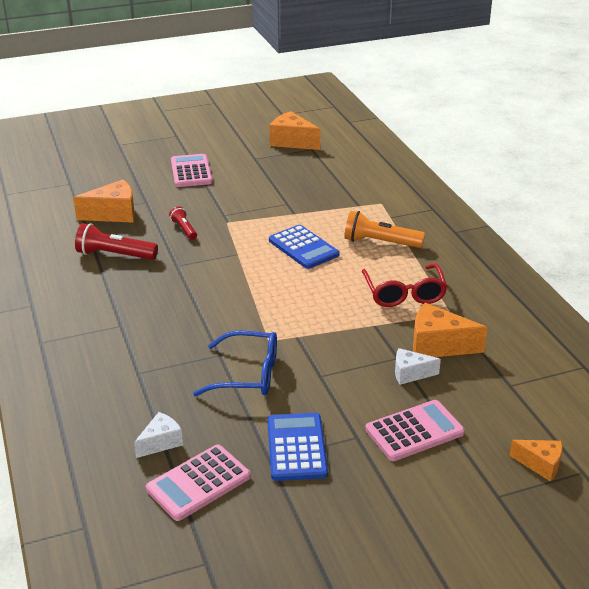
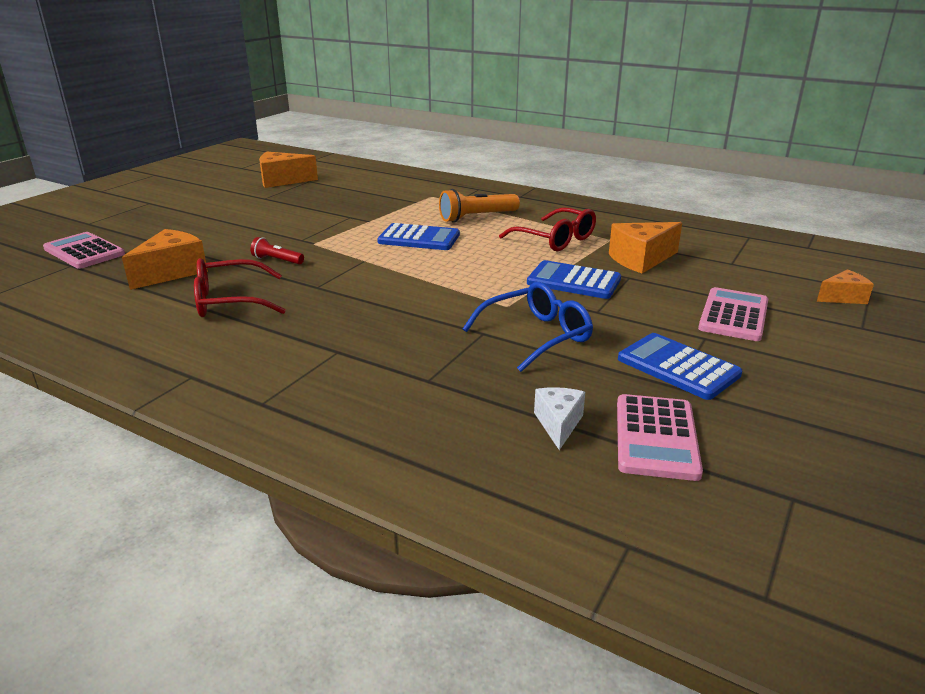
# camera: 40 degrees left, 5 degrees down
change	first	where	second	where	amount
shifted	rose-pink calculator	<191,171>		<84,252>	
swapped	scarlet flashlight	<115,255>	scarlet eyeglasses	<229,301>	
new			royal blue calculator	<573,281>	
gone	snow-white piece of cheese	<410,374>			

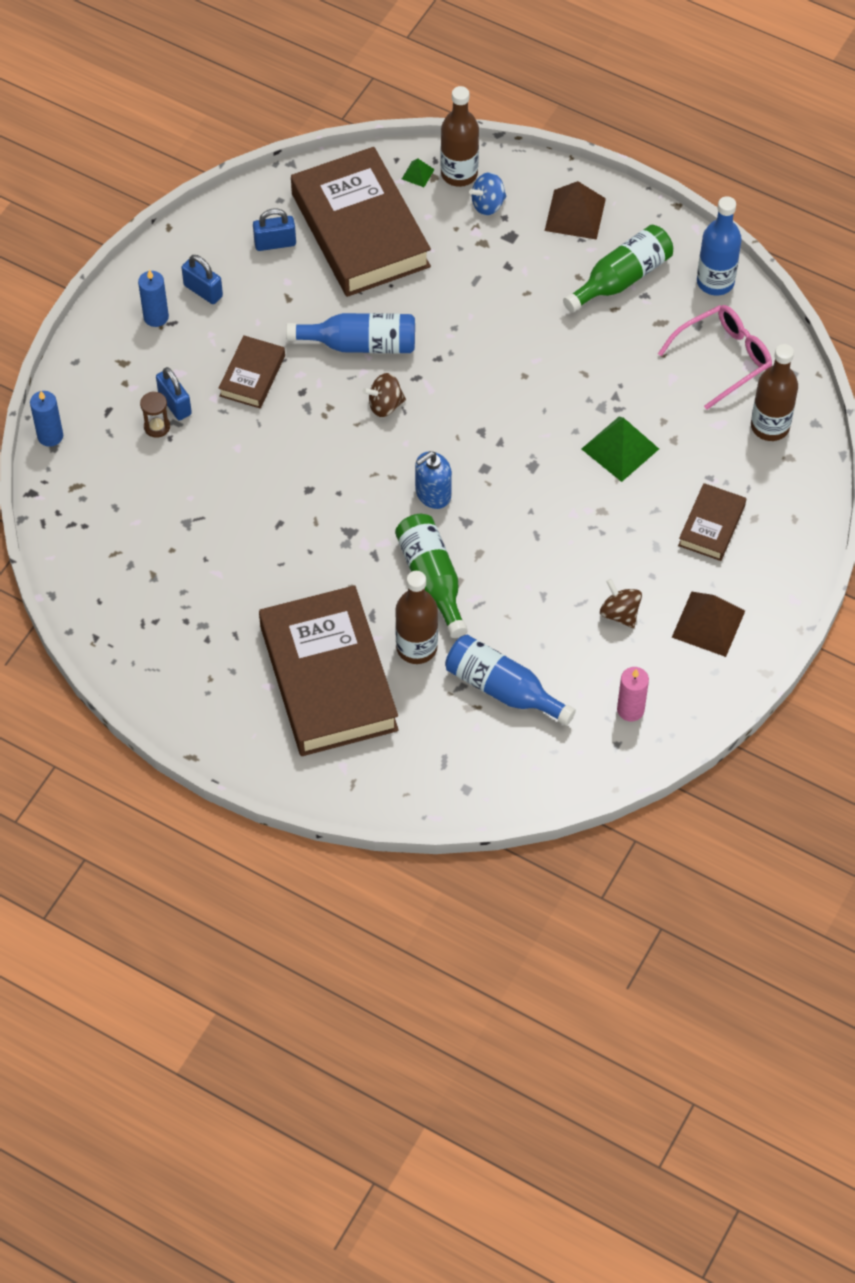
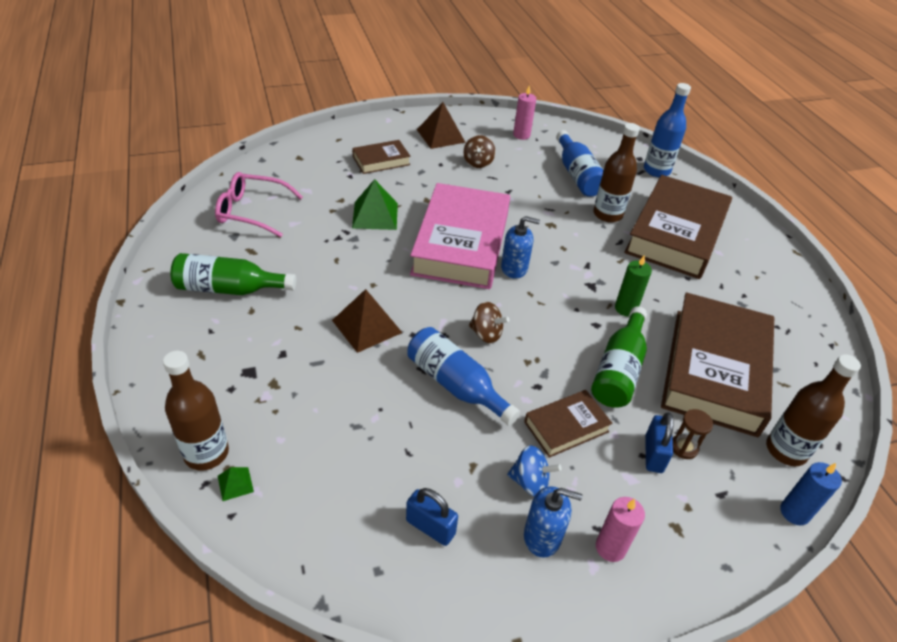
# camera: 140 degrees left, 15 degrees down
change	first	where	second	where	amount
shifted	russet solid pyramid	<575,214>		<367,326>	
new			rose-pink hardback	<461,243>	
shifted	royal blue toy top	<488,204>		<530,482>	
swapped	royal blue lock	<203,291>	royal blue pump bottle	<542,536>	
shifted	emerald flask	<432,580>		<618,370>	
repainted	royal blue pillar candle	<156,317>	rose-pink pillar candle	<610,547>	
new			emerald pillar candle	<626,308>	
shifted	royal blue flask	<715,282>		<656,170>	
shifted	russet hardback	<360,230>		<714,370>	
shifted	russet flask	<770,426>		<786,450>	

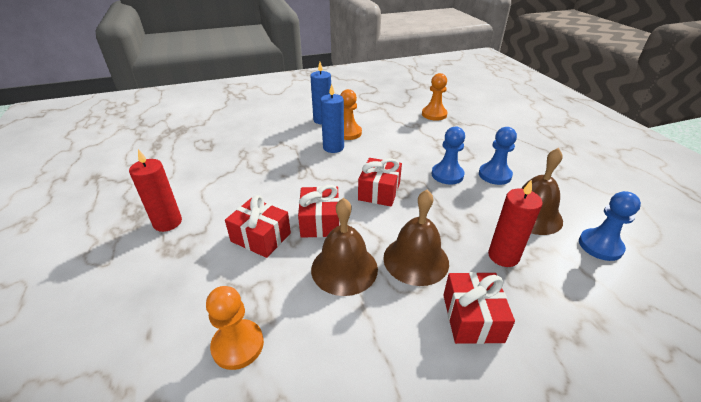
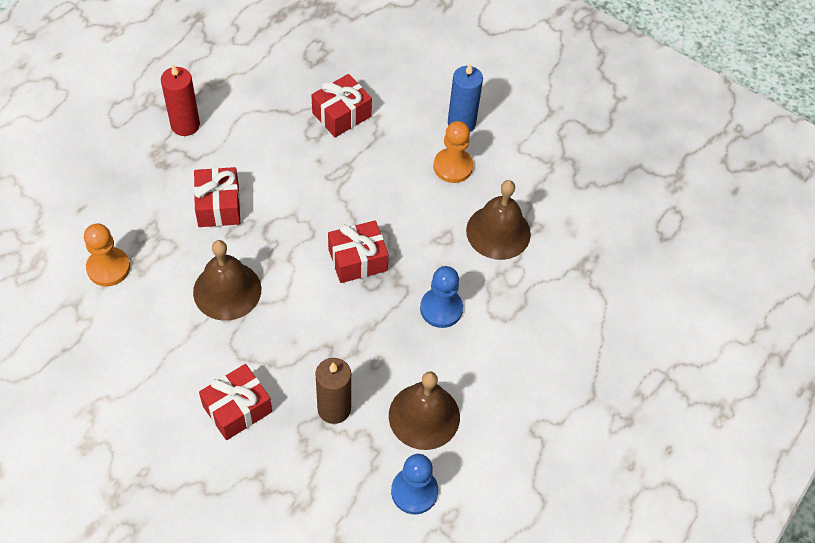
# camera: 50 degrees right, 20 degrees up
change	first	where	second	where	amount
shifted	scarlet gift	<320,222>		<341,115>	
repainted	scarlet pillar candle	<503,256>	russet pillar candle	<334,408>	
shifted	russet bell	<416,260>		<498,232>	
gone	royal blue pillar candle	<333,147>			
gone	bright orange chess pawn	<434,114>			
gone	royal blue chess pawn	<494,175>			

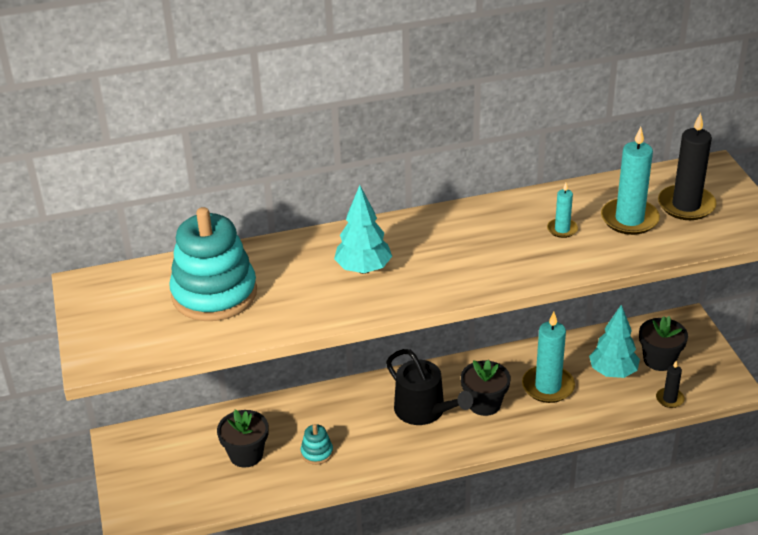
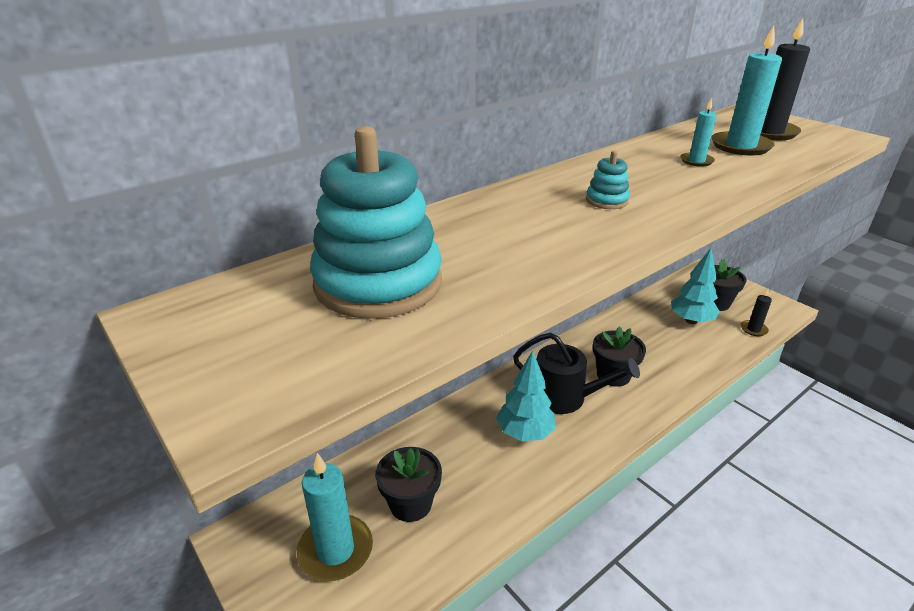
# camera: 25 degrees left, 5 degrees down
change	first	where	second	where	amount
shifted	teal pillar candle	<548,386>		<335,550>	
shifted	teal tree	<363,269>		<525,433>	
shifted	teal stacking rings	<317,453>		<606,201>	

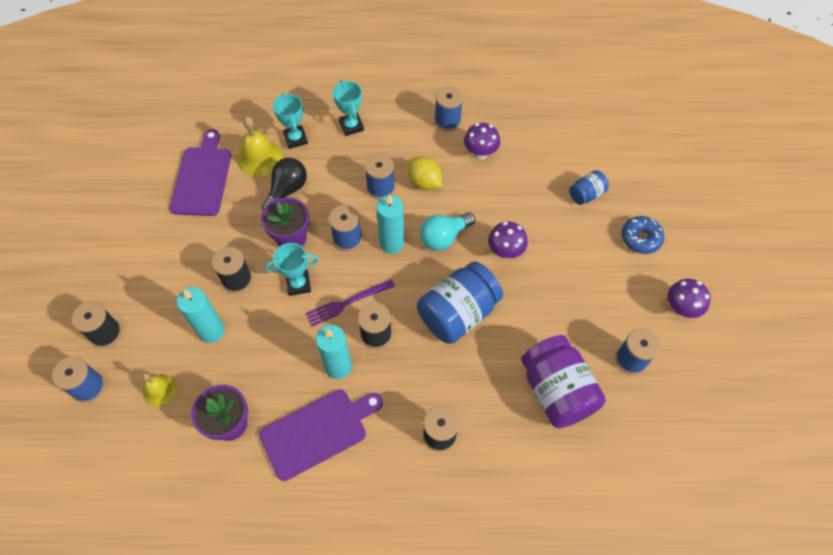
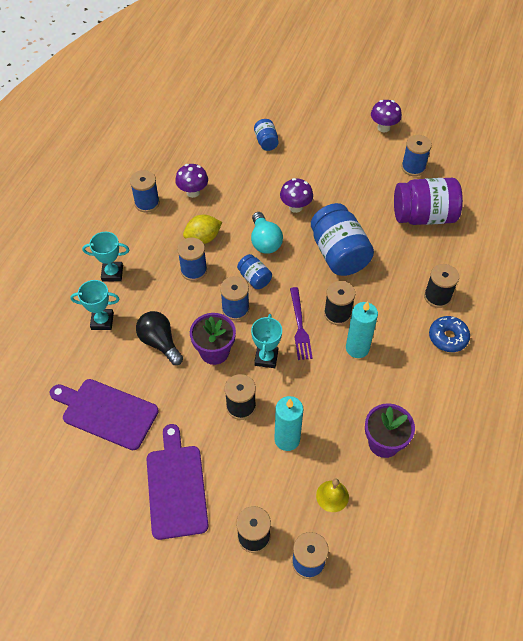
# camera: 70 degrees left, 5 degrees down
change	first	where	second	where	amount
shifted	purple cutting board	<318,431>		<176,487>	
swapped	teal pillar candle	<392,243>	royal blue jam jar	<254,278>	
shifted	royal blue doughnut	<640,238>		<448,337>	
gone	golden bell	<260,158>			

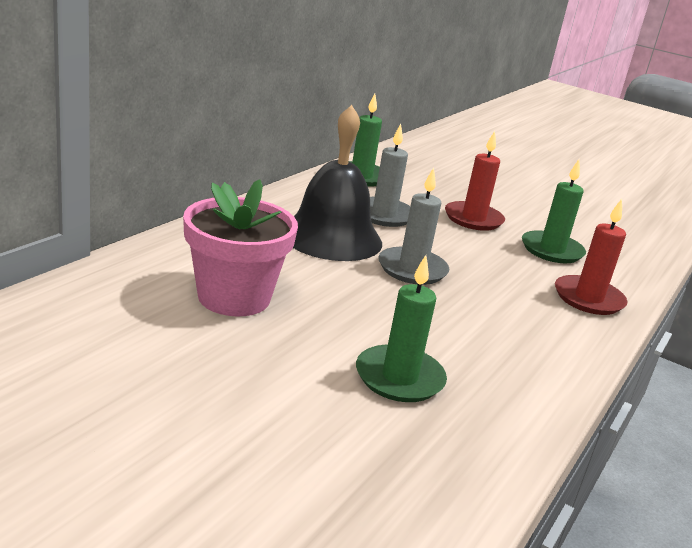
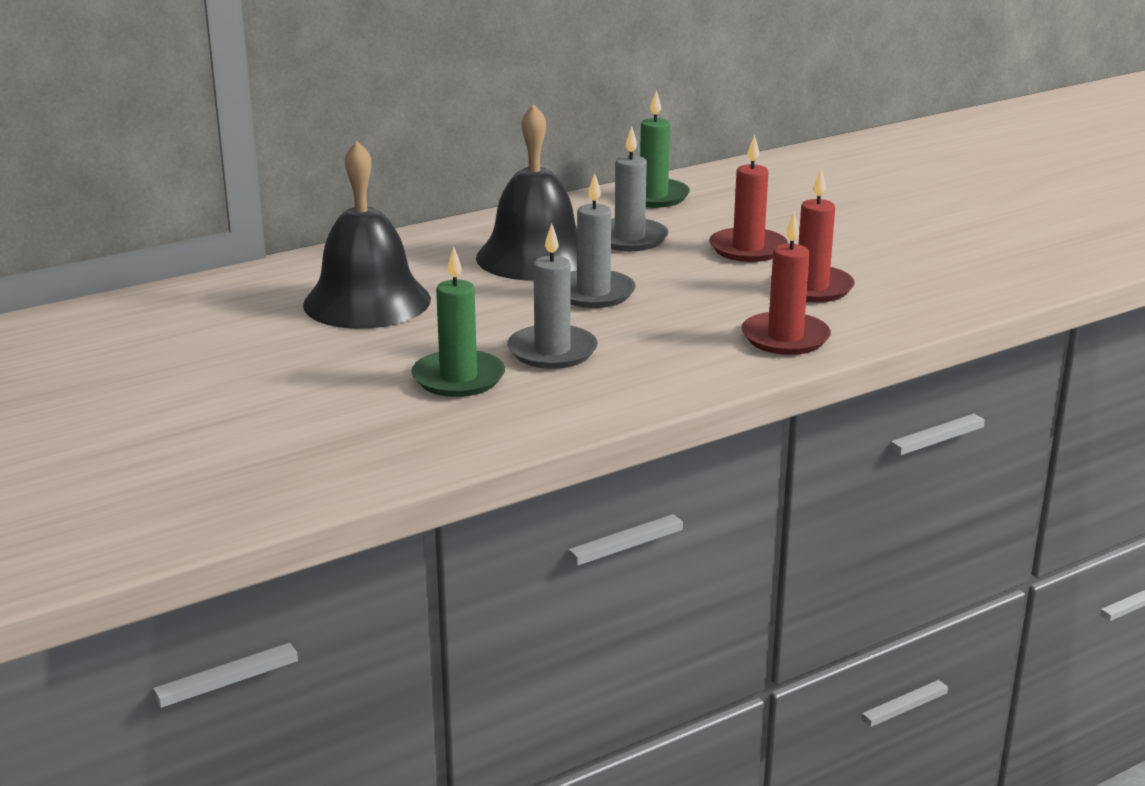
# camera: 30 degrees right, 0 degrees up
change	first	where	second	where	amount
swapped	rose-pink flower pot	<234,297>	ebony bell	<367,301>	
new			grey pillar candle	<552,351>	
repainted	emerald pillar candle	<551,250>	scarlet pillar candle	<812,288>	

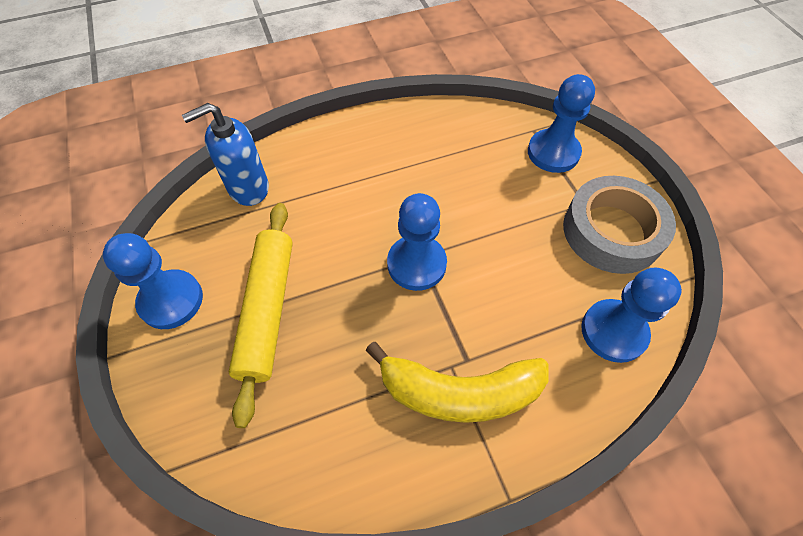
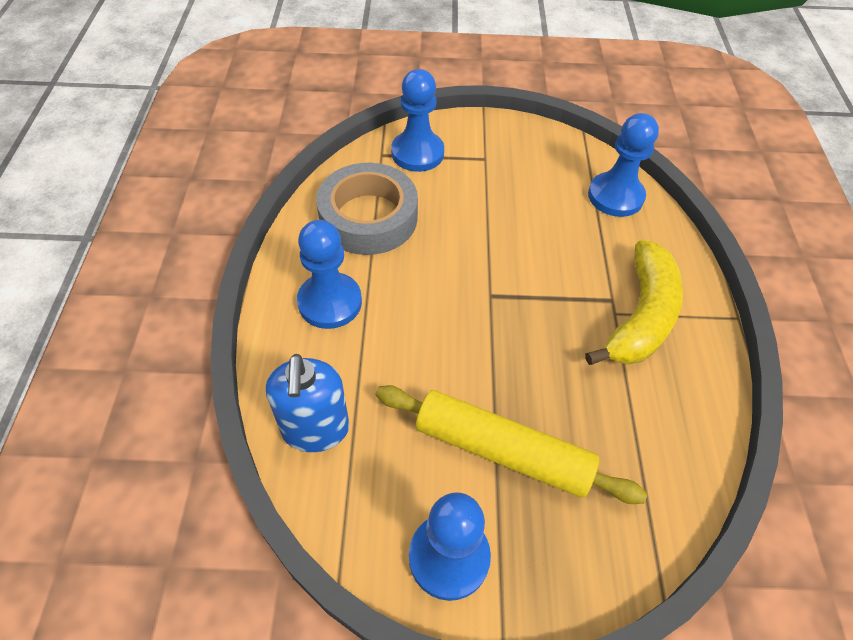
# camera: 70 degrees left, 5 degrees down
change	first	where	second	where	amount
shifted	royal blue chess pawn	<416,264>		<330,302>	
shifted	grey sticky tape	<612,231>		<368,217>	

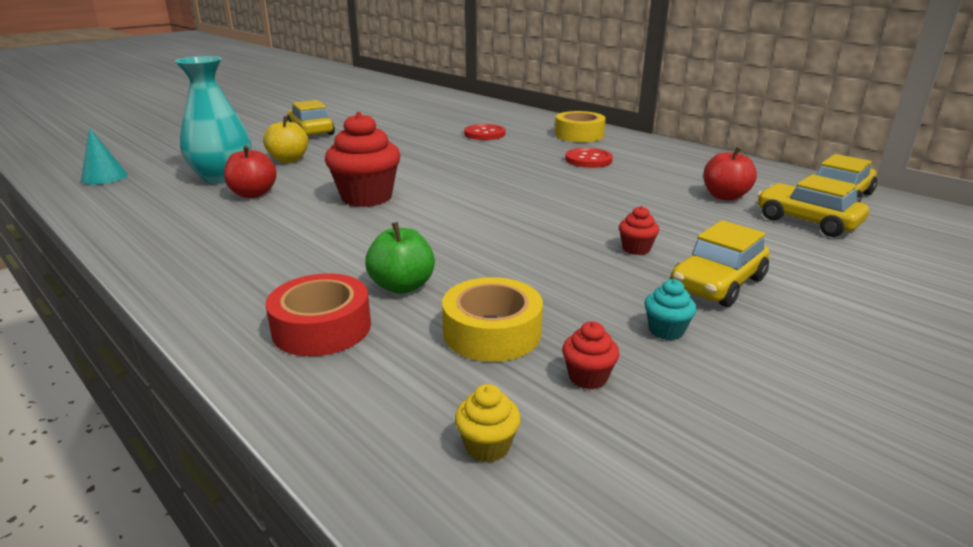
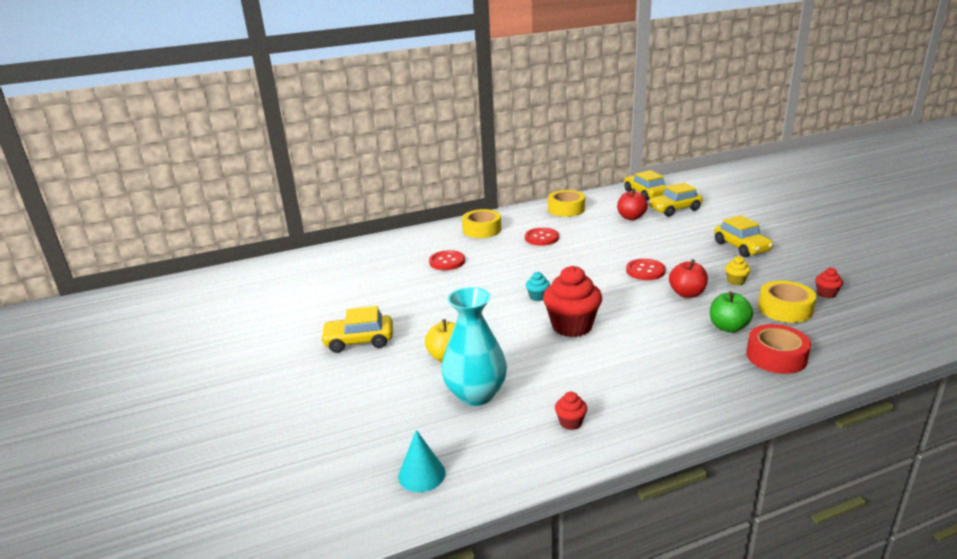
# camera: 65 degrees left, 0 degrees up
change	first	where	second	where	amount
shifted	teal fairy cake	<666,330>		<538,297>	
new			golden sticky tape	<566,209>	
shifted	scarlet fairy cake	<636,249>		<570,422>	
new			scarlet shirt button	<645,271>	
shifted	scarlet toy apple	<253,194>		<687,294>	
shifted	golden fairy cake	<487,446>		<735,281>	

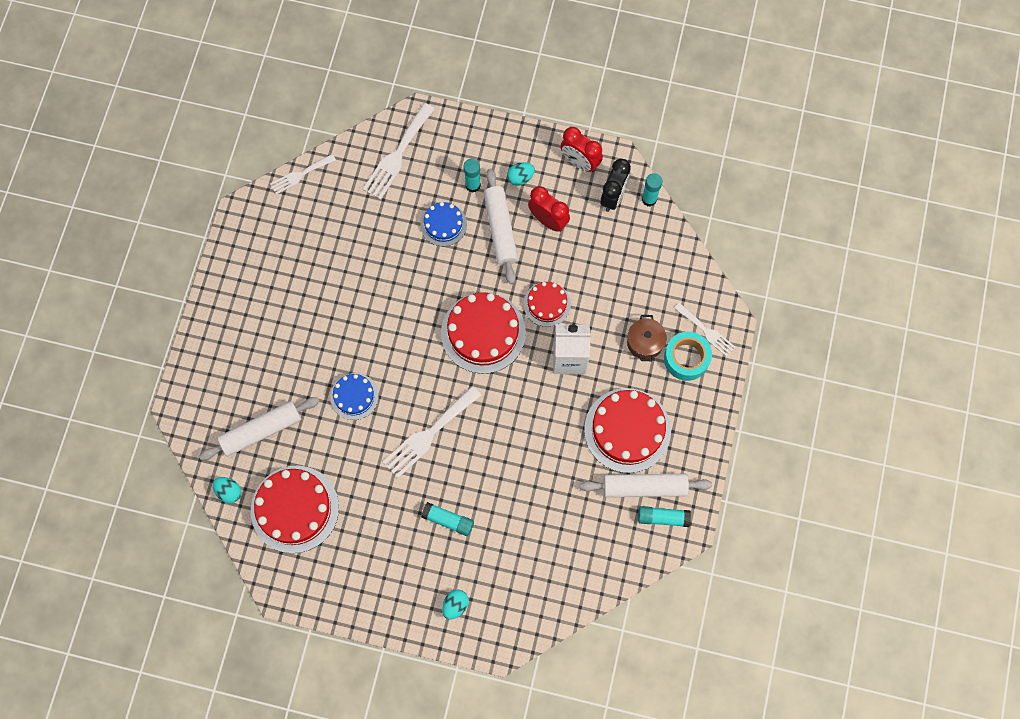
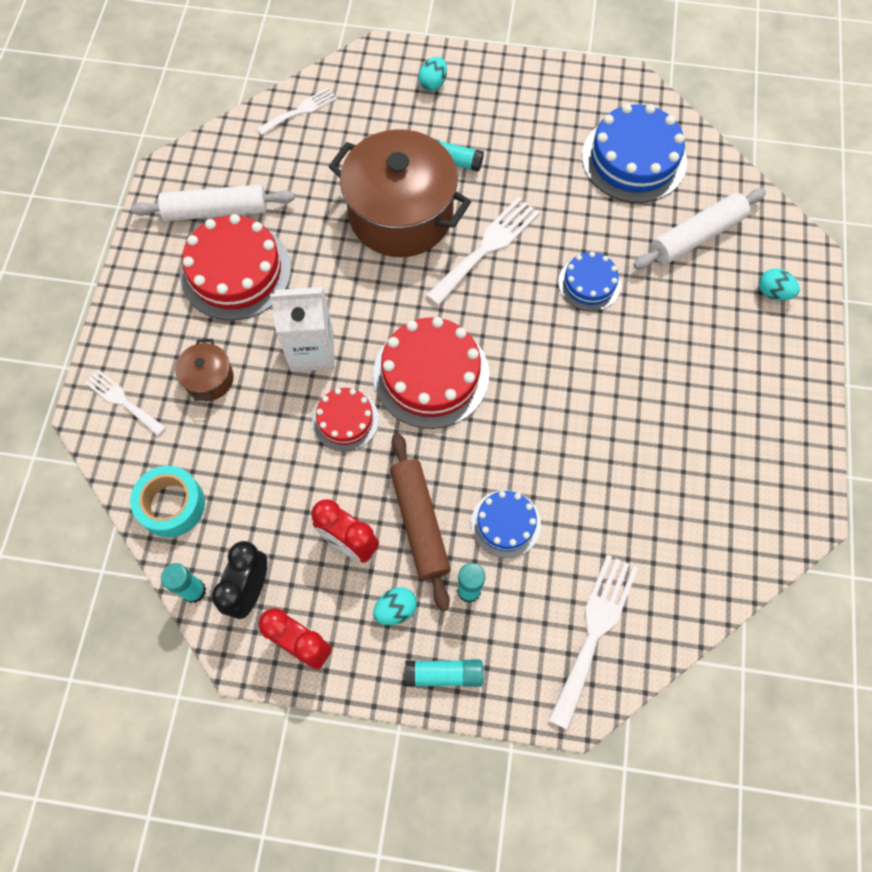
# camera: 175 degrees right, 5 degrees down
change	first	where	second	where	amount
shifted	teal sticky tape	<686,358>		<172,505>	
shifted	snow-white dinner fork	<300,175>		<300,111>	
new			russet stockpot	<401,215>	
repainted	snow-white dough roller	<500,229>	russet dough roller	<420,523>	
shifted	teal glue stick	<663,518>		<444,674>	
repainted	scarlet cake	<295,509>	royal blue cake	<634,159>	
shifted	teal egg shape	<229,491>		<773,292>	

